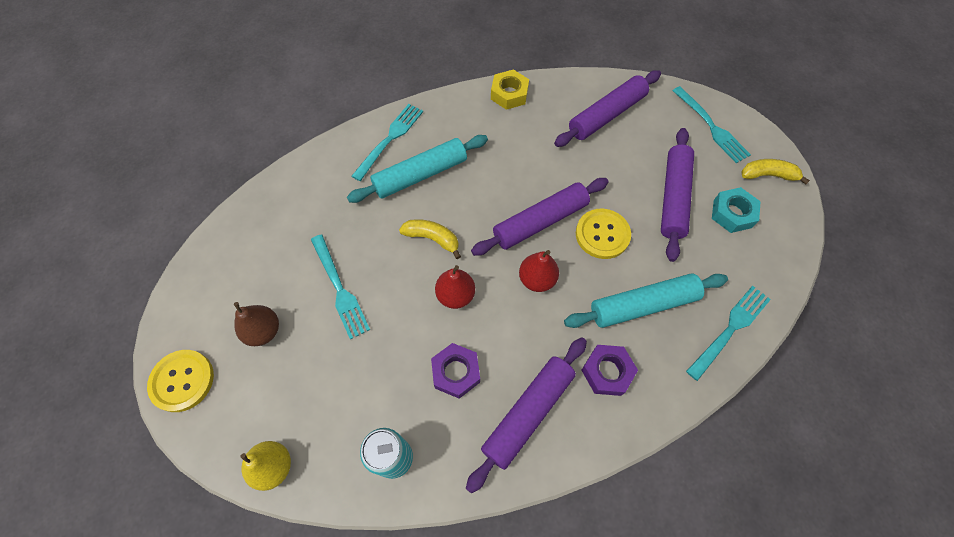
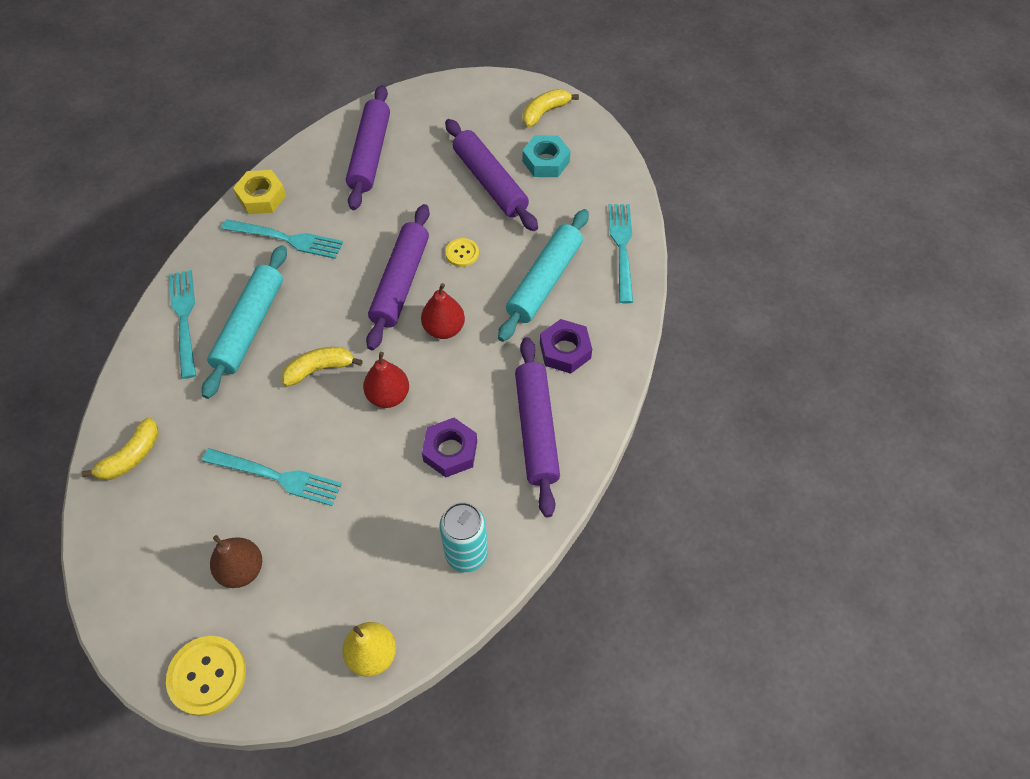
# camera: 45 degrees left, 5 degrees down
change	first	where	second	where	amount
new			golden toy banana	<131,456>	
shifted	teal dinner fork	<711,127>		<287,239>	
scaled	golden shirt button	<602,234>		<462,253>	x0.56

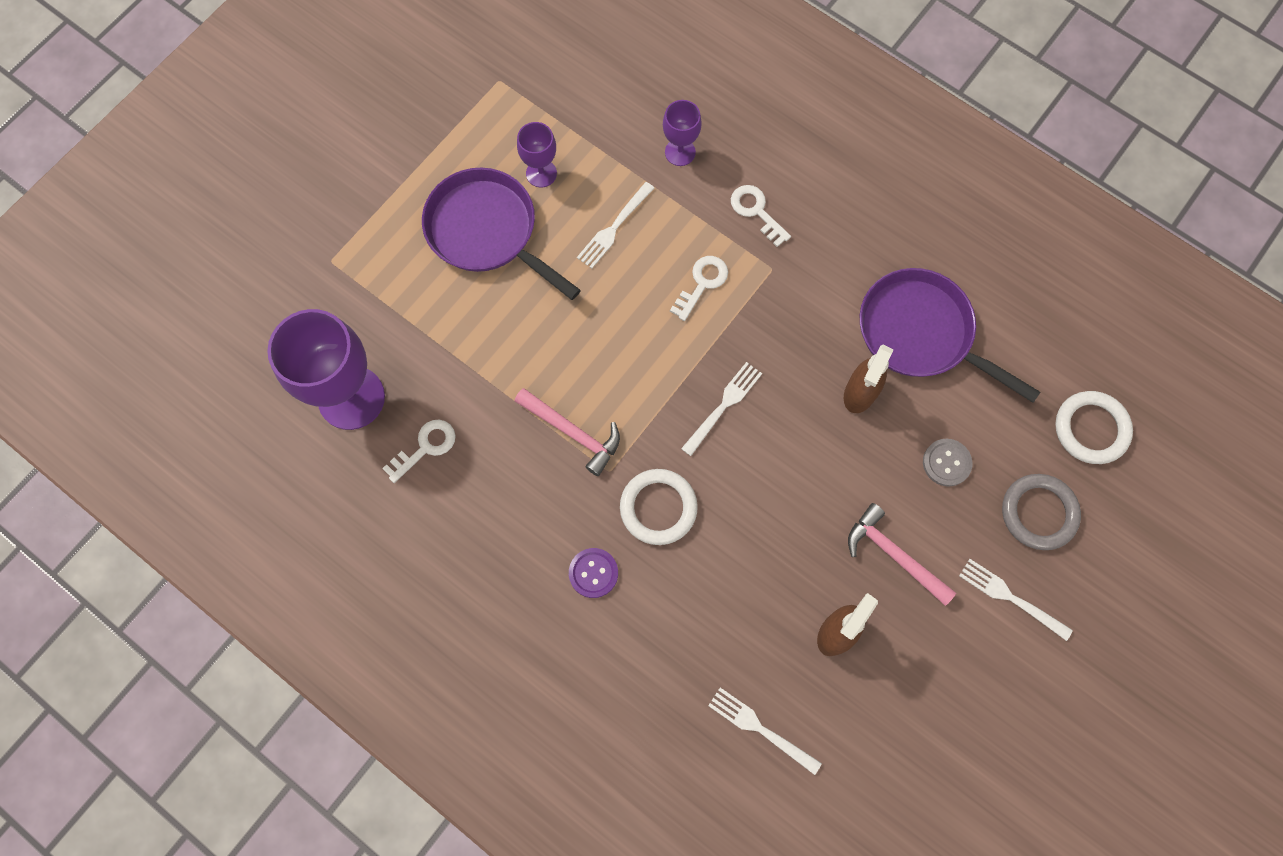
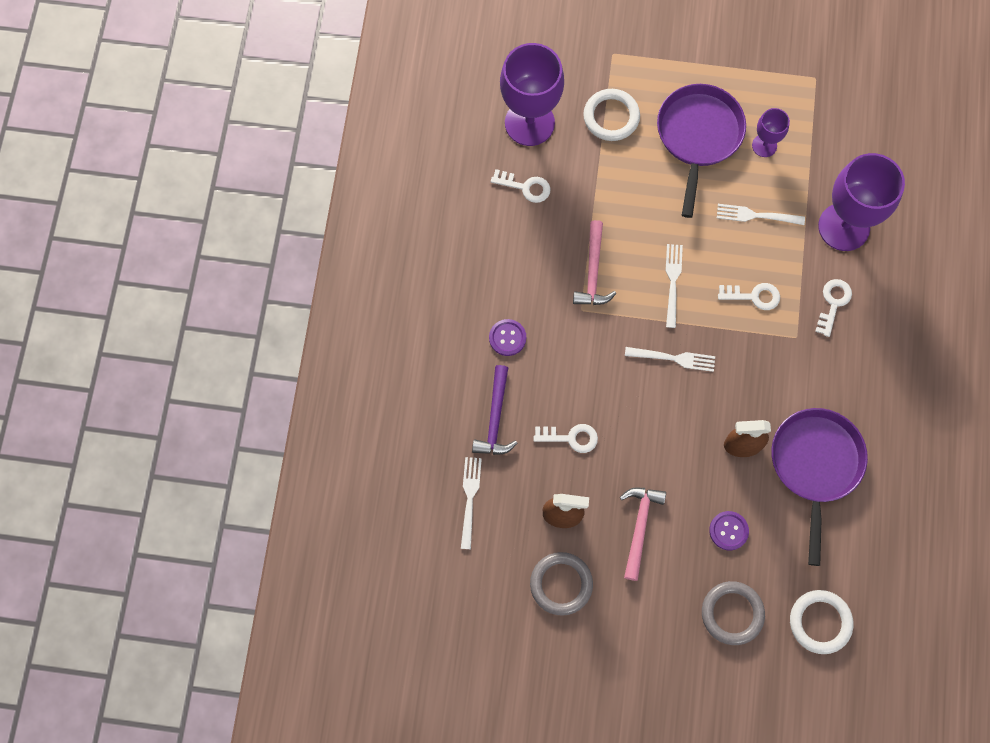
# camera: 60 degrees right, 0 degrees up
change	first	where	second	where	amount
new			purple claw hammer	<495,418>	
new			grey hoop	<561,584>	
new			snow-white door key	<570,438>	
shifted	snow-white hoop	<658,508>		<611,117>	
shifted	snow-white dinner fork	<1011,598>		<672,282>	
repainted	grey shirt button	<946,463>	purple shirt button	<728,531>	
scaled	purple chalice	<680,152>		<844,227>	x2.01

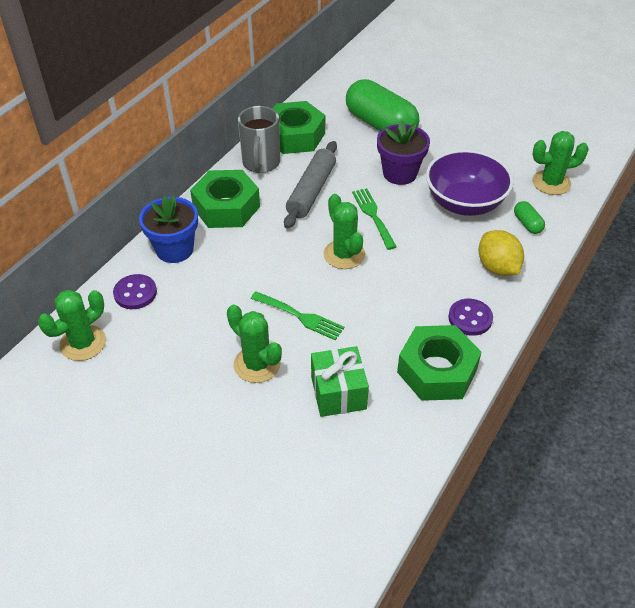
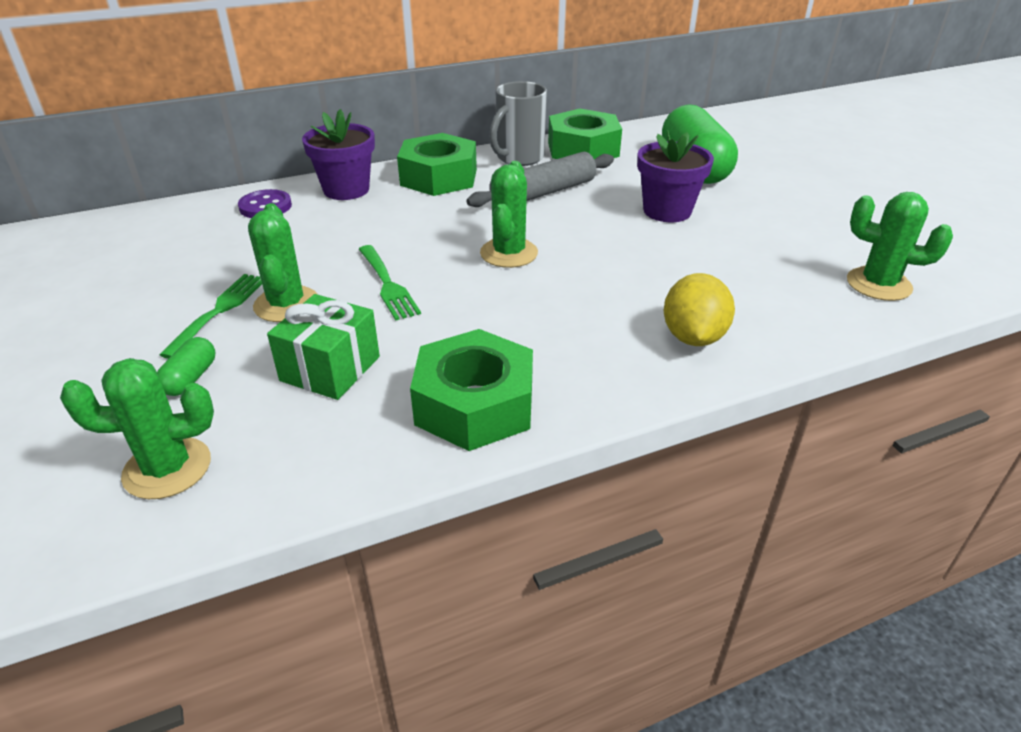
# camera: 35 degrees right, 10 degrees down
change	first	where	second	where	amount
shifted	emerald saguaro cactus	<83,343>		<167,468>	
shifted	emerald pill	<527,224>		<190,378>	
shifted	emerald dinner fork	<373,216>		<219,311>	
repainted	royal blue flower pot	<174,249>	purple flower pot	<346,190>	
gone	purple deep dish	<464,203>			
gone	purple shirt button	<470,318>			

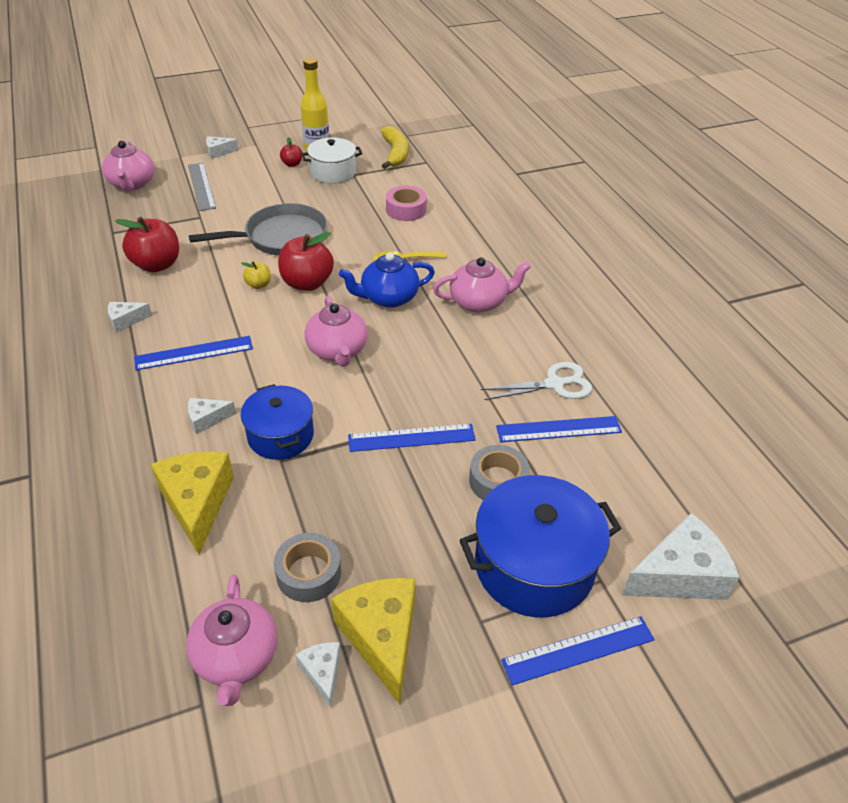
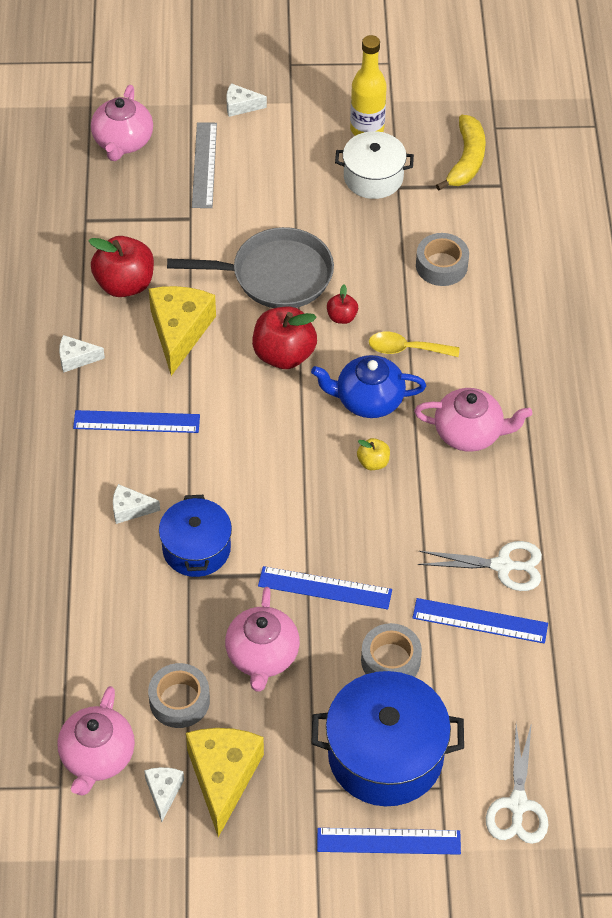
# camera: 20 degrees right, 10 degrees up
change	first	where	second	where	amount
shifted	golden piece of cheese	<197,503>		<179,331>	
shifted	rose-pink tea pot	<337,351>		<262,656>	
shifted	scarlet toy apple	<292,164>		<342,317>	
shifted	golden toy apple	<258,285>		<373,462>	
repainted	rose-pink sticky tape	<406,210>	grey sticky tape	<441,265>	
swapped	snow-white piece of cheese	<679,575>	snow-white shears	<517,805>	

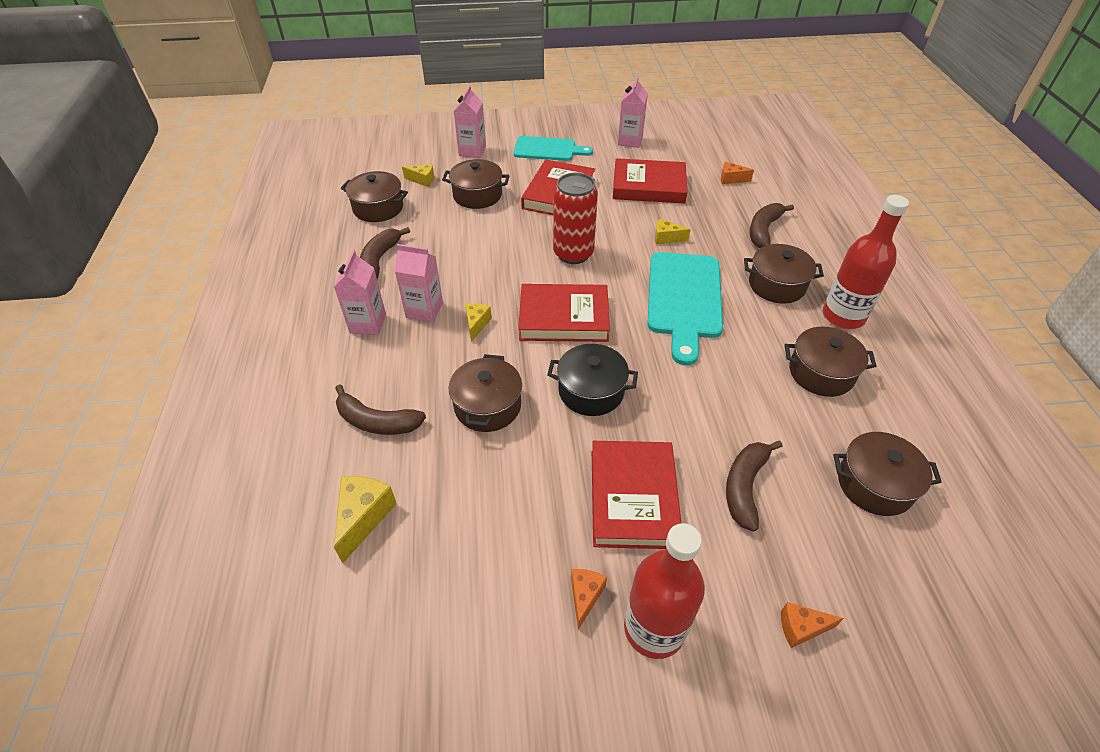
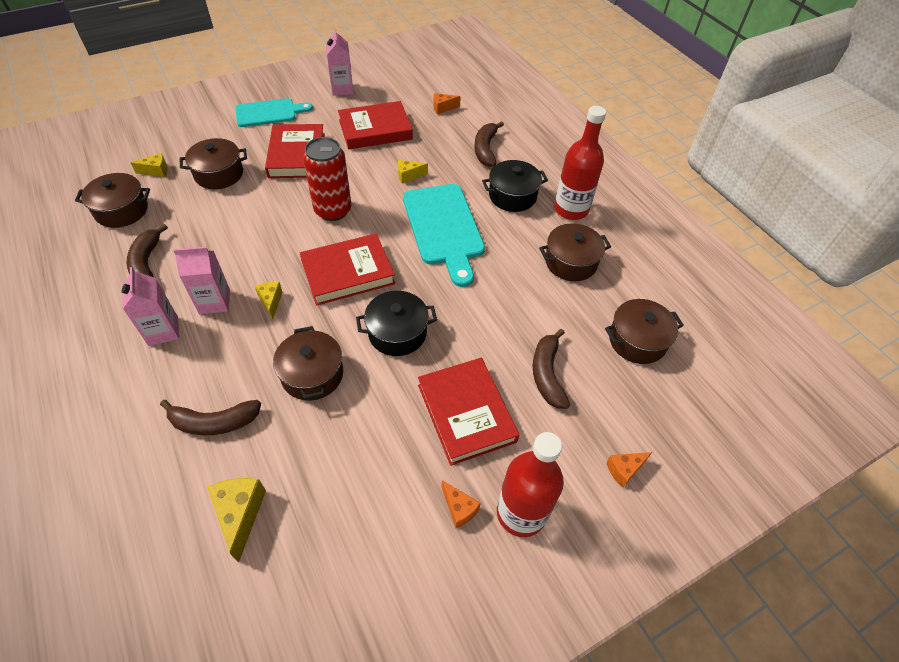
# camera: 25 degrees left, 5 degrees up
change	first	where	second	where	amount
rotated	bright orange piece of cheese	<585,596>		<459,508>	150 degrees clockwise
repainted	russet stockpot	<777,285>	ebony stockpot	<512,196>	
gone	rose-pink juice carton	<472,151>			

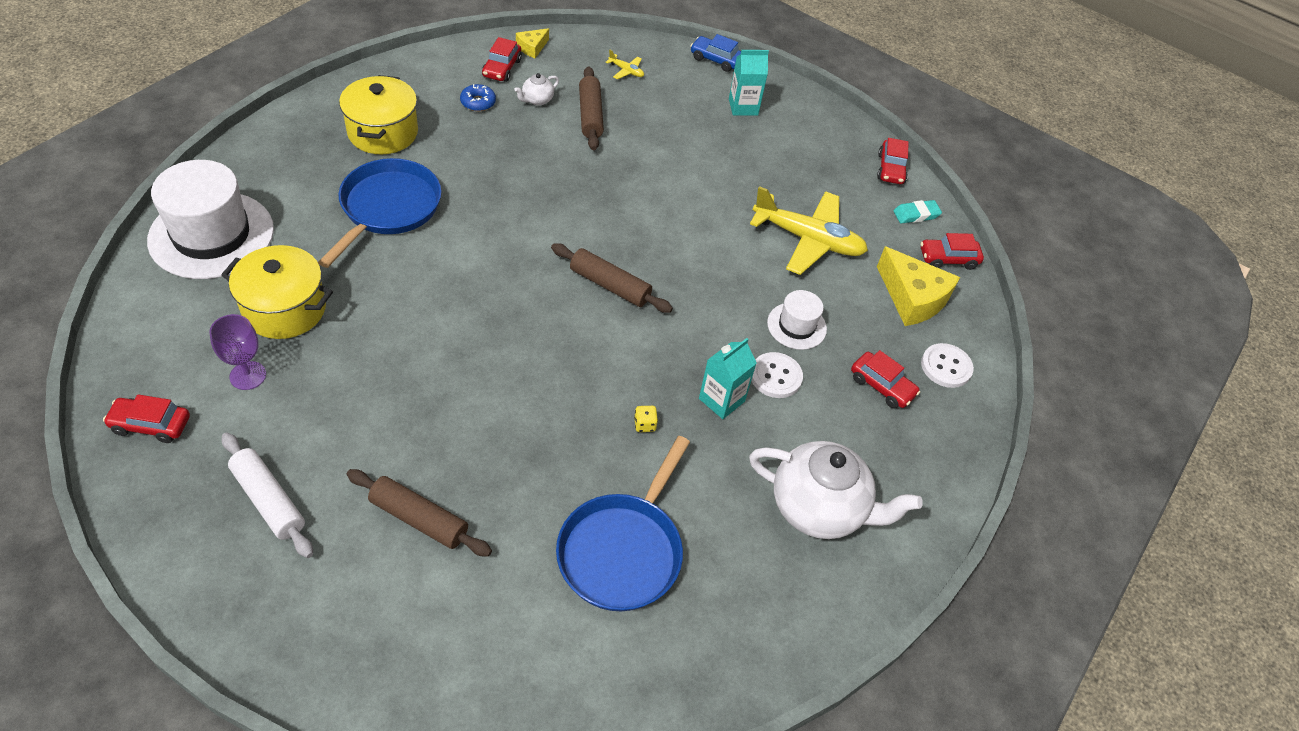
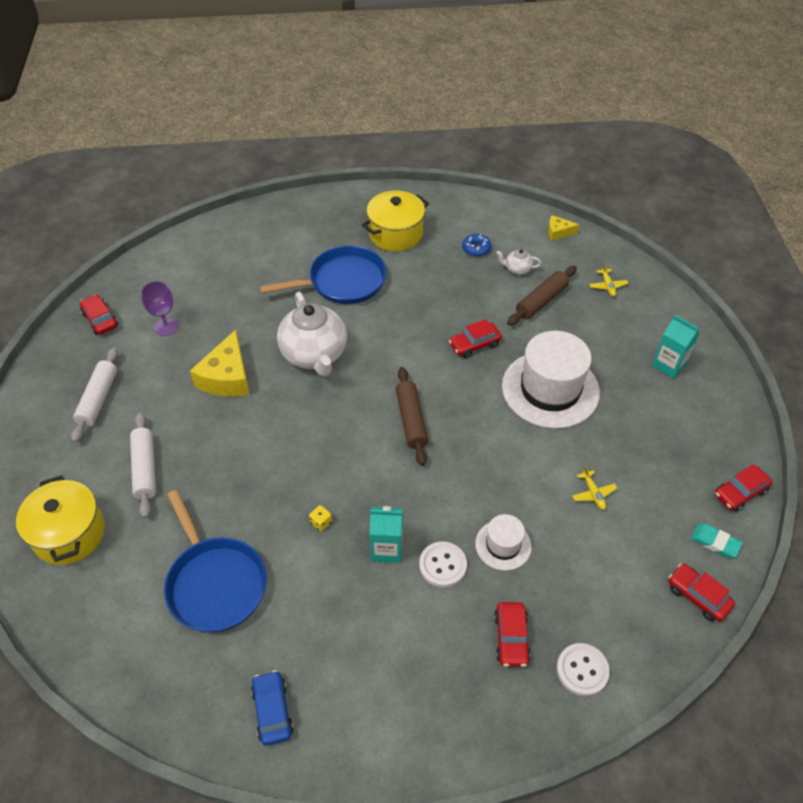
# camera: 55 degrees right, 0 degrees up
change	first	where	second	where	amount
shifted	golden stockpot	<284,309>		<69,534>	
repainted	russet dough roller	<419,519>	snow-white dough roller	<145,469>	
rotated	royal blue frying pan	<623,550>		<215,583>	105 degrees counterclockwise
shifted	golden piece of cheese	<912,298>		<227,377>	
shifted	royal blue toy car	<716,59>		<272,711>	
shifted	snow-white tea pot	<819,508>		<315,355>	
shifted	scarlet toy car	<502,68>		<474,344>	
shifted	snow-white top hat	<211,235>		<550,389>	
scaled	golden plane	<808,240>		<593,493>	x0.40

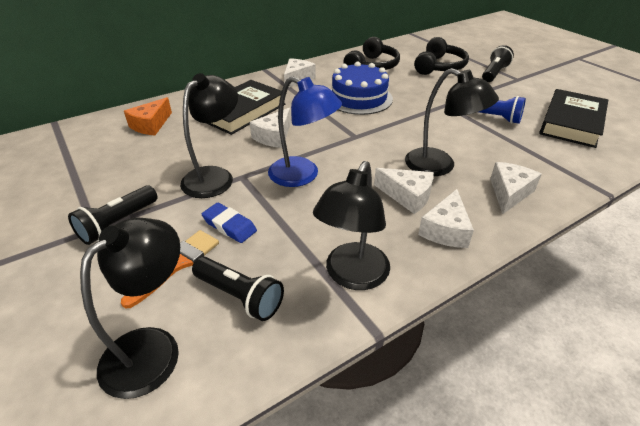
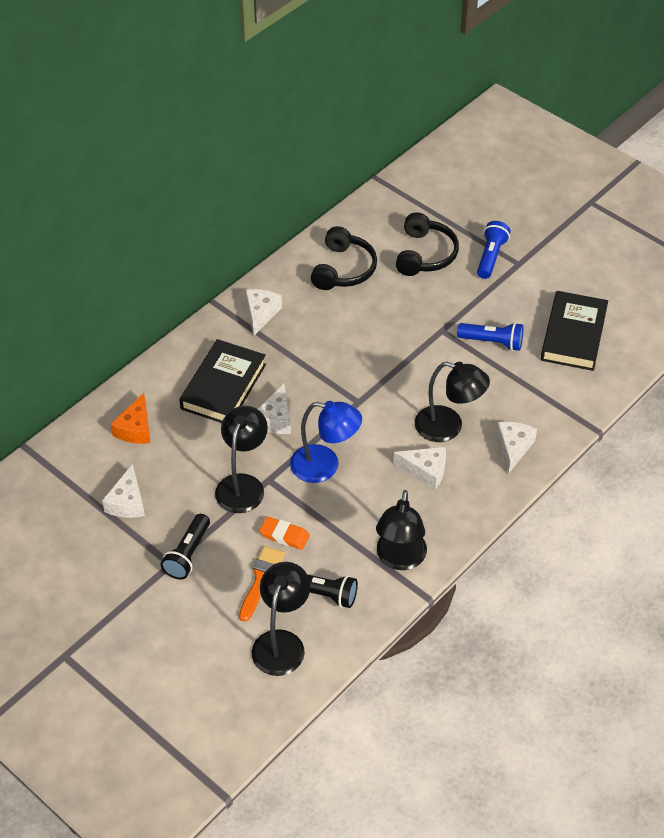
# camera: 15 degrees left, 10 degrees up
change	first	where	second	where	amount
shifted	snow-white piece of cheese	<445,230>		<127,502>	
repainted	royal blue pencil eraser	<229,226>	bright orange pencil eraser	<284,535>	
repainted	ebony flashlight	<494,73>	royal blue flashlight	<491,257>	
gone	royal blue cake	<359,98>			

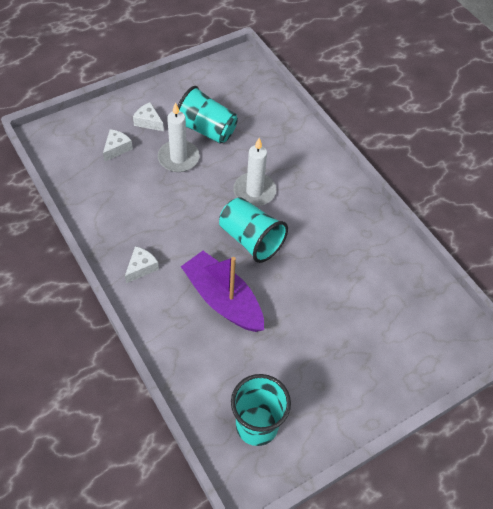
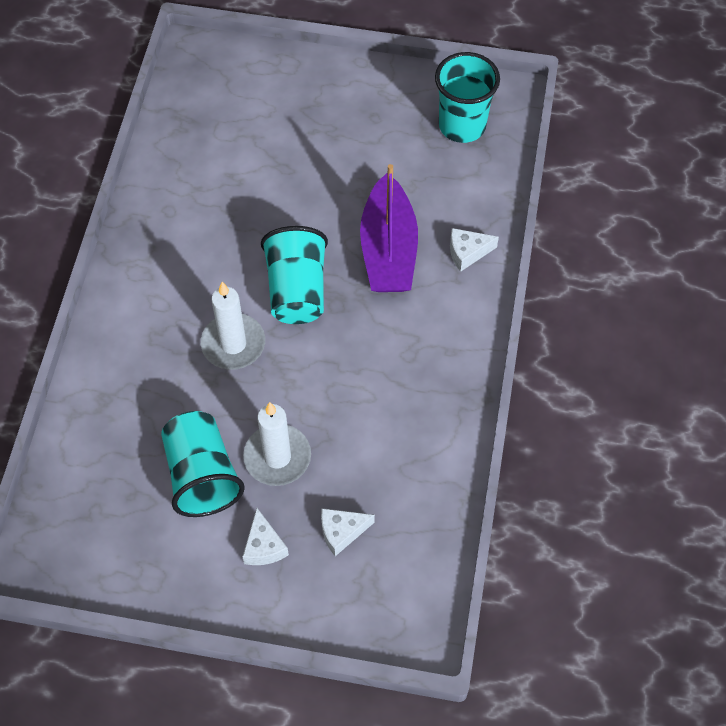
# camera: 135 degrees left, 5 degrees up
change	first	where	second	where	amount
shifted	snow-white piece of cheese	<141,268>		<467,252>	

